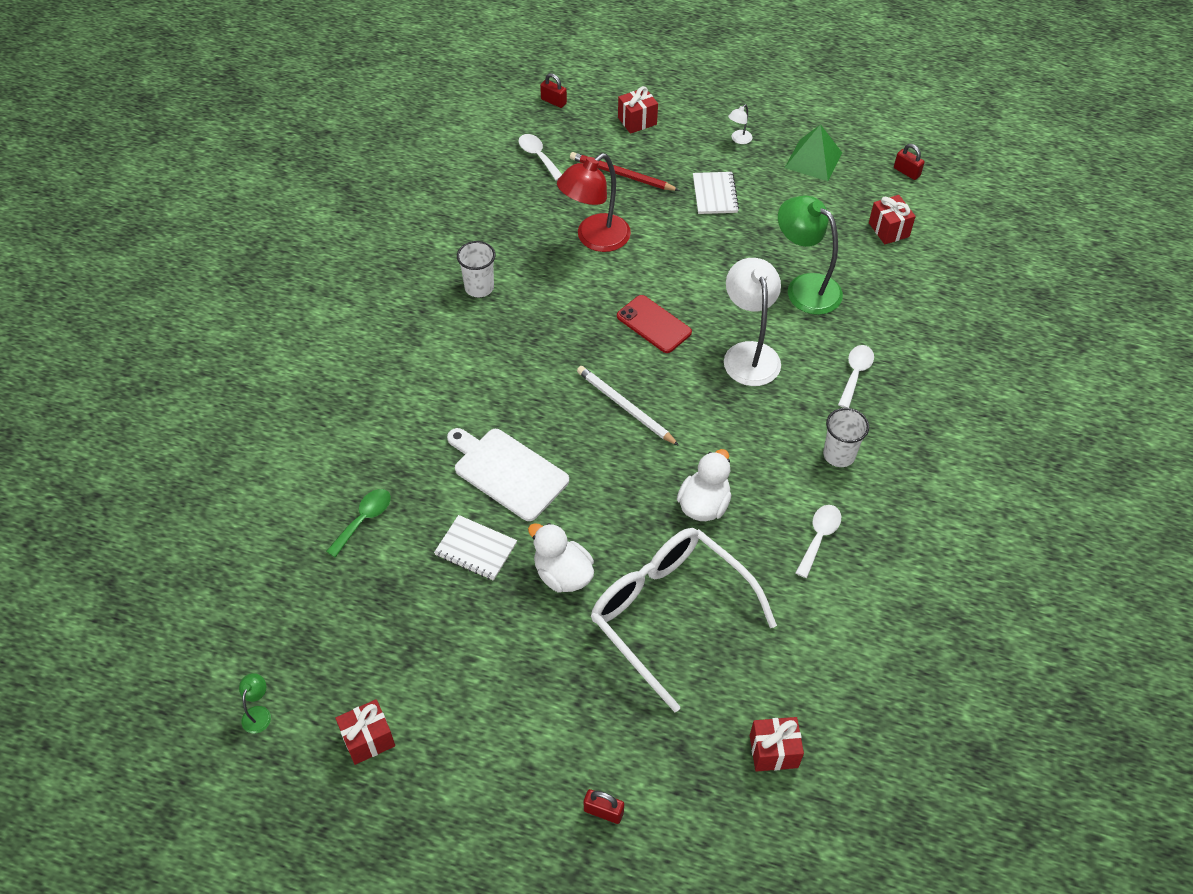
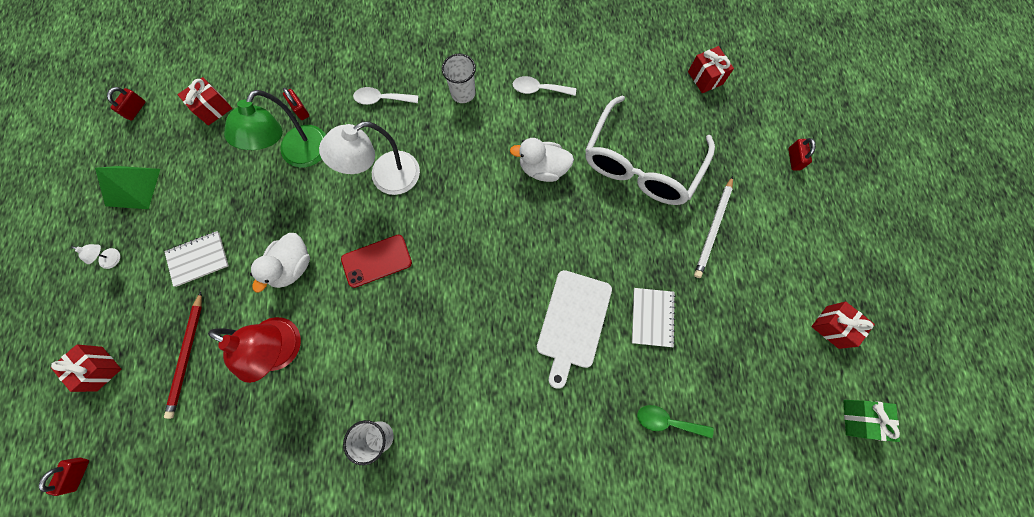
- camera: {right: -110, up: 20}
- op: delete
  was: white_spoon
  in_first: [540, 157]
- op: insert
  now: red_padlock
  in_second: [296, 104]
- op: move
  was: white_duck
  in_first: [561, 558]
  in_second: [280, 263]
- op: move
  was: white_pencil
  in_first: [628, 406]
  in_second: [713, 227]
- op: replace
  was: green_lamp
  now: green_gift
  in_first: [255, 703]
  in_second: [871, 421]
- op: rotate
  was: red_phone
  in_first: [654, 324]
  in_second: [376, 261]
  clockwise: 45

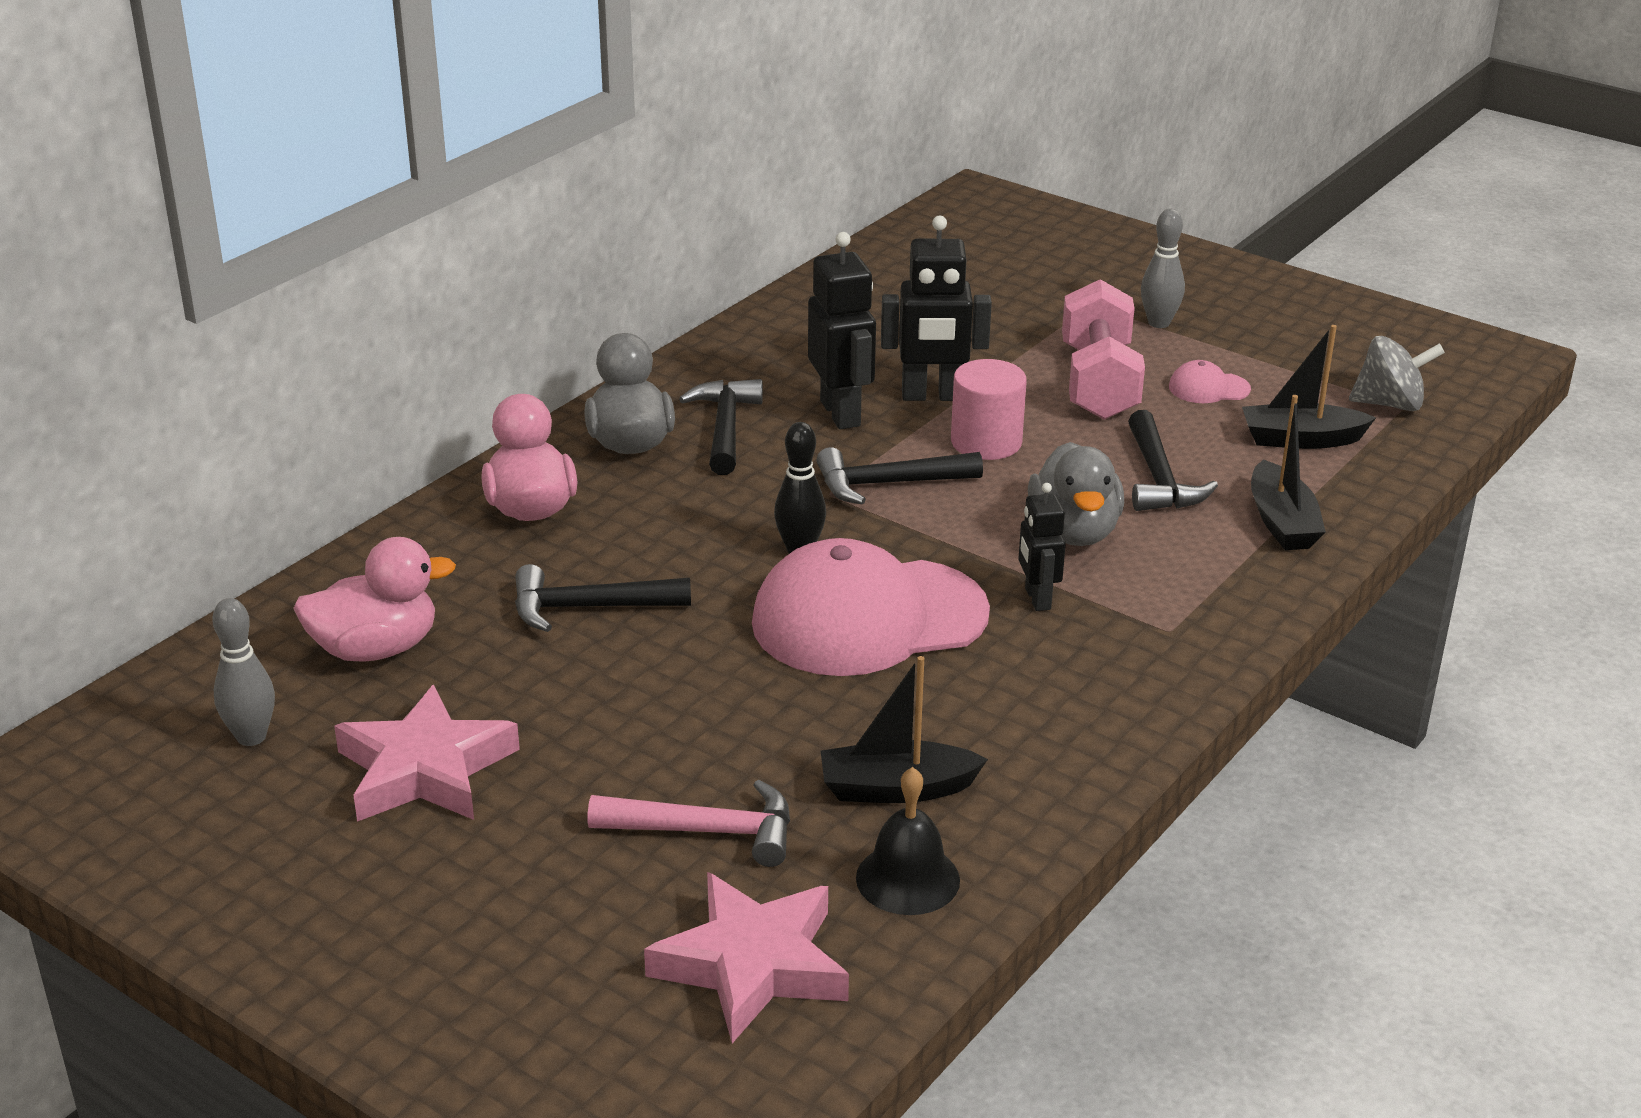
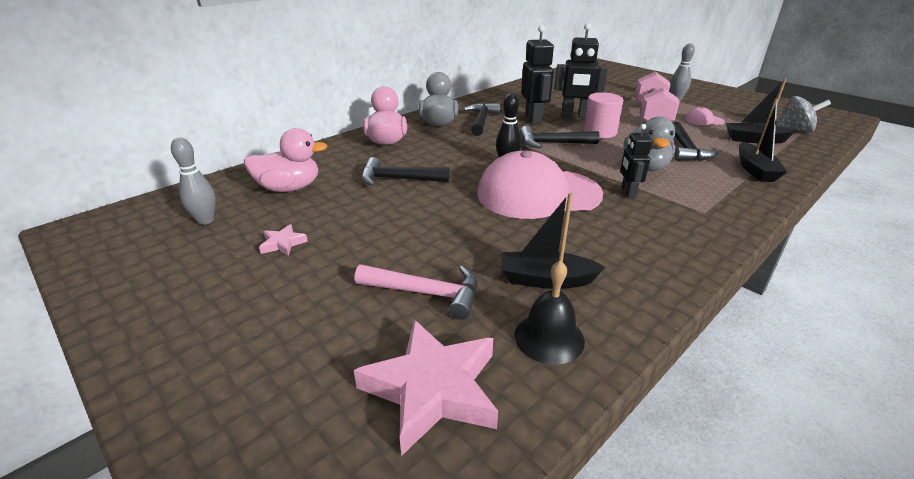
- camera: {right: 10, up: 0}
- op: resize
  was: pink_star
  in_first: [427, 753]
  in_second: [283, 240]
  ratio: 0.45

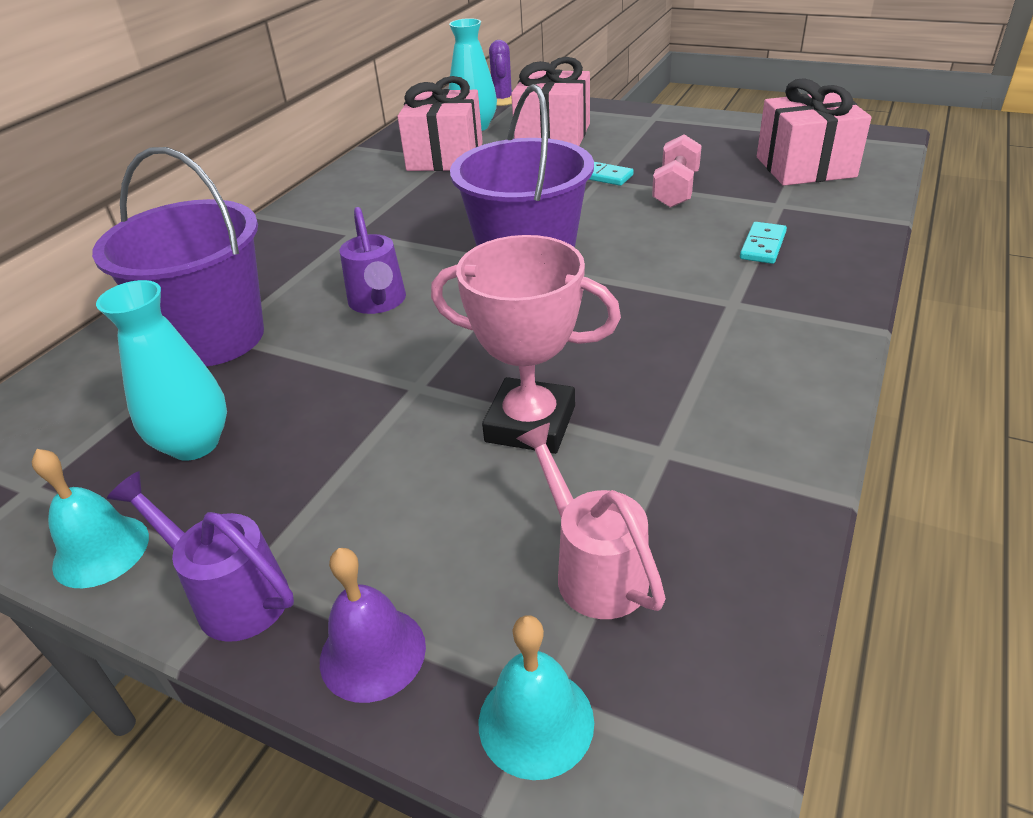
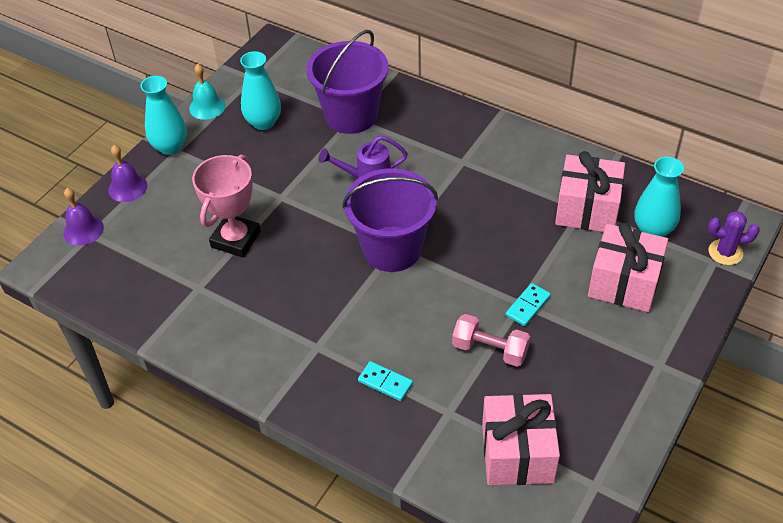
- camera: {right: 95, up: 10}
- op: delete
  was: pink_watering_can
  in_first: [591, 521]
- op: replace
  was: purple_watering_can
  now: turquoise_vase
  in_first: [200, 556]
  in_second: [163, 115]
- op: recolor
  was: turquoise_bell
  now: purple_bell
  in_first: [536, 697]
  in_second: [83, 217]

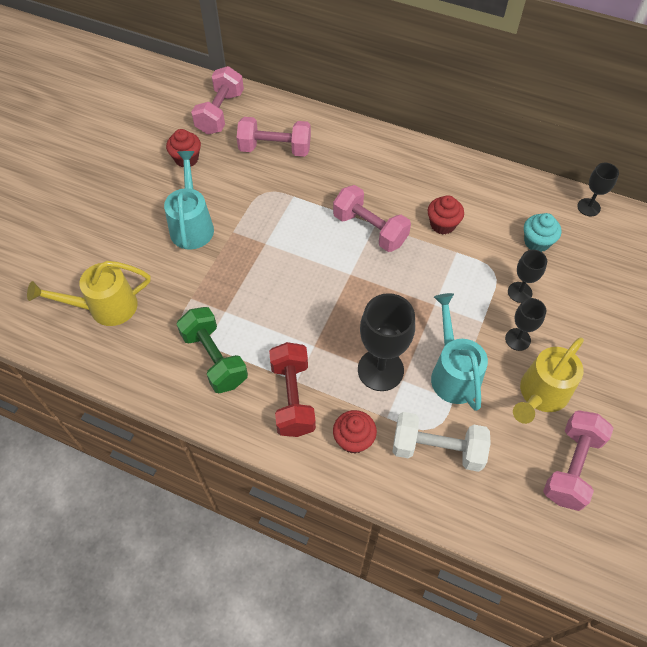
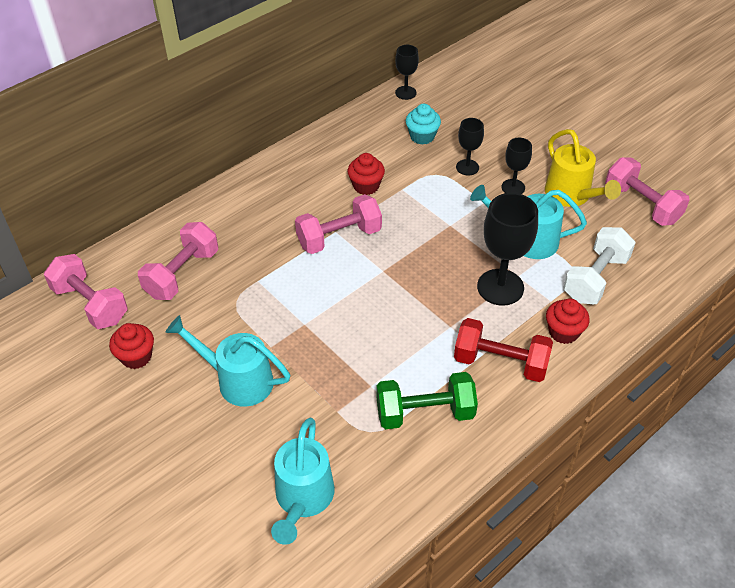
- camera: {right: -65, up: -10}
- op: recolor
  was: yellow_watering_can
  now: turquoise_watering_can
  in_first: [89, 293]
  in_second: [303, 481]

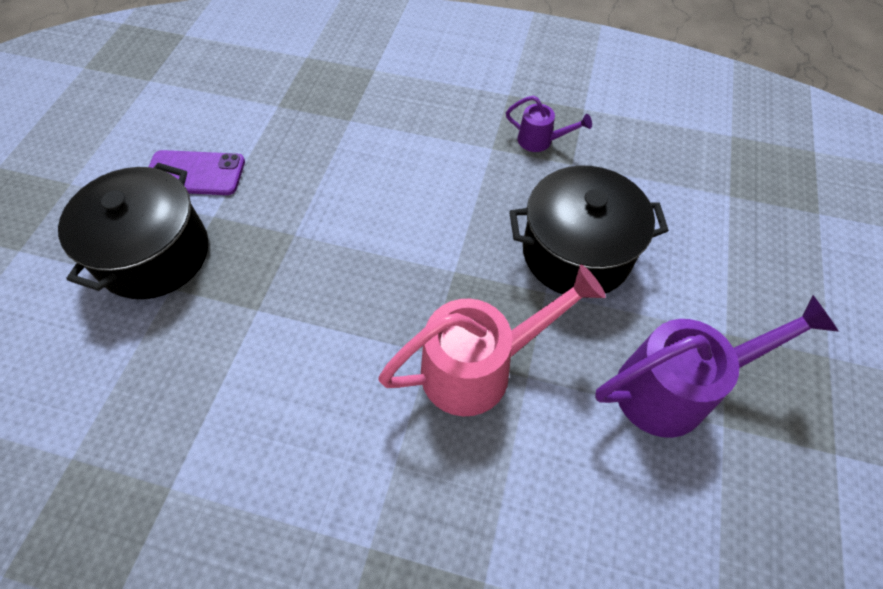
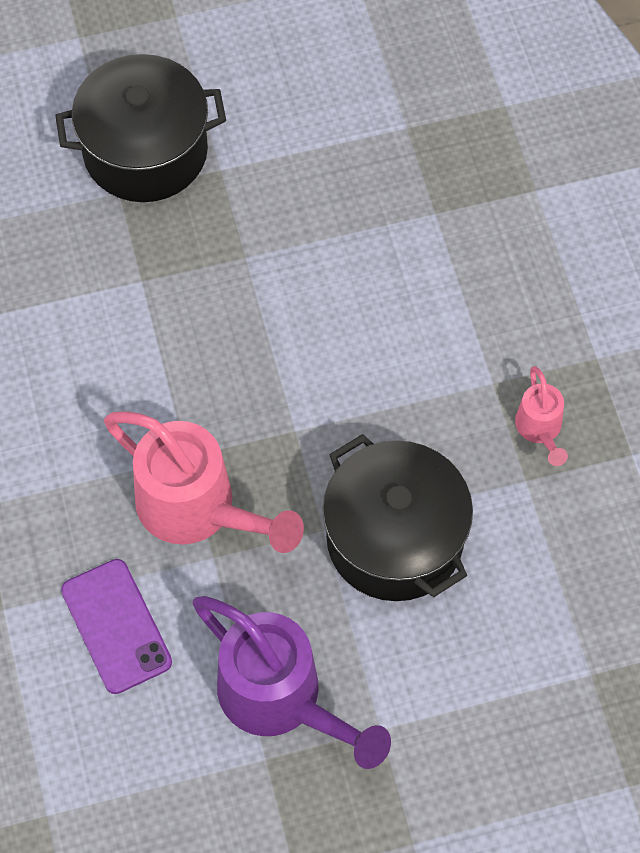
- camera: {right: 60, up: 5}
- op: move
  was: purple_phone
  in_first: [197, 172]
  in_second: [116, 626]
- op: recolor
  was: purple_watering_can
  now: pink_watering_can
  in_first: [549, 124]
  in_second: [541, 416]

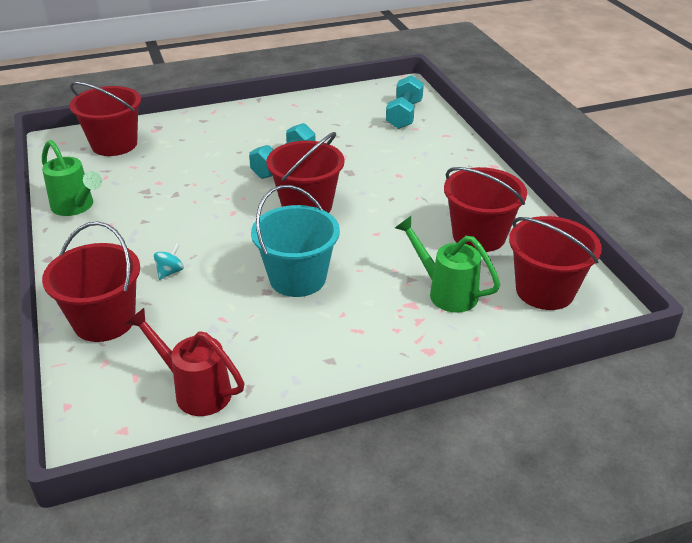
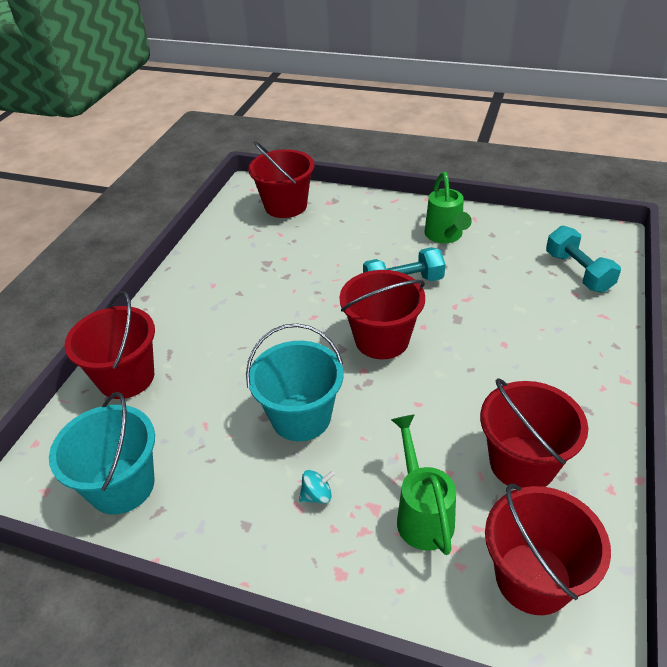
- camera: {right: 40, up: 5}
- op: move
  was: green_watering_can
  in_first: [72, 178]
  in_second: [448, 207]
- op: move
  was: turquoise_spinning_top
  in_first: [169, 262]
  in_second: [317, 487]
- op: replace
  was: red_watering_can
  now: turquoise_bucket
  in_first: [185, 362]
  in_second: [102, 453]
- op: rotate
  was: turquoise_dumbbell
  in_first: [405, 102]
  in_second: [583, 259]
  clockwise: -75

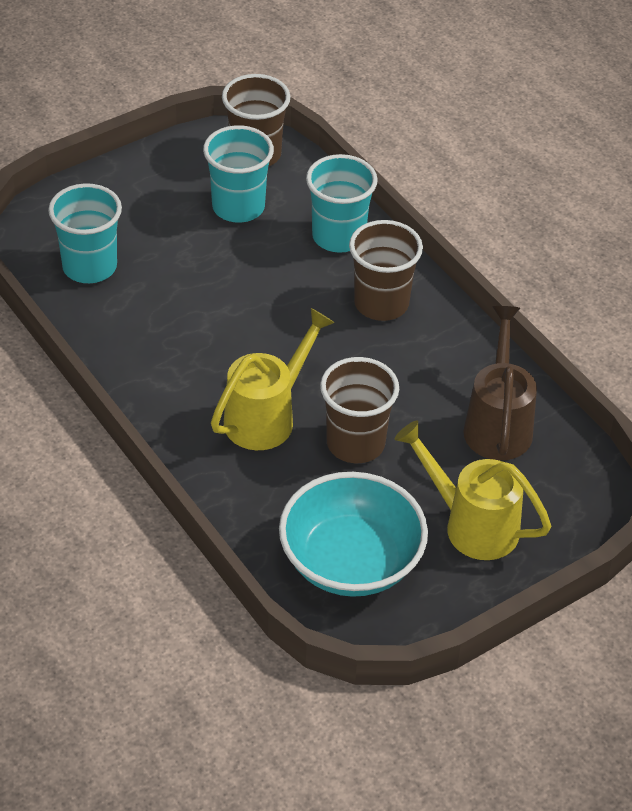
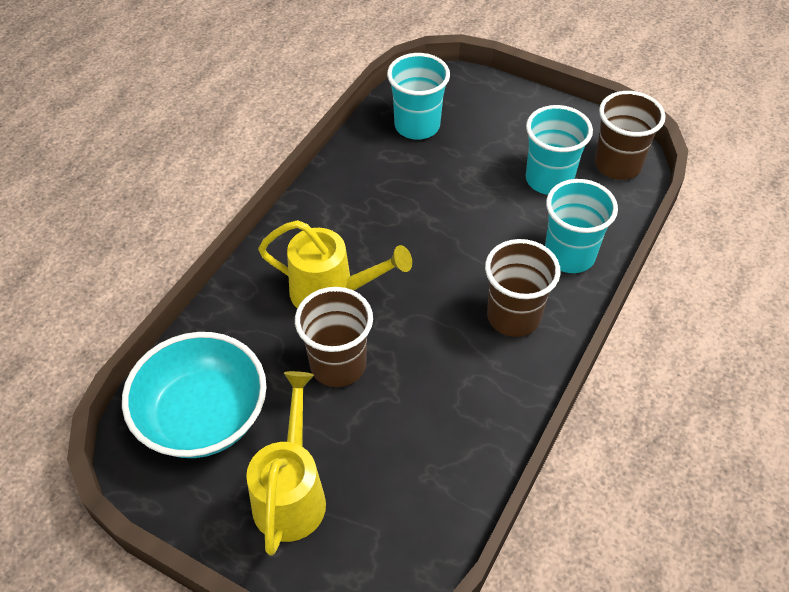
- camera: {right: 65, up: 5}
- op: delete
  was: brown_watering_can
  in_first: [500, 383]

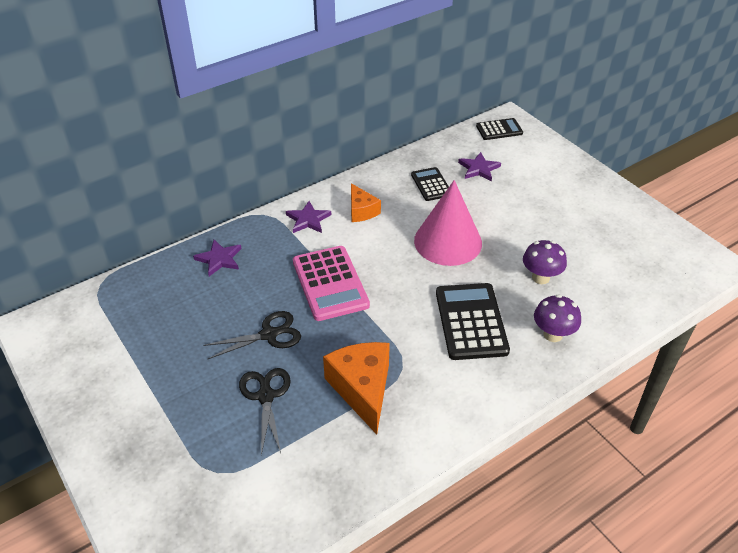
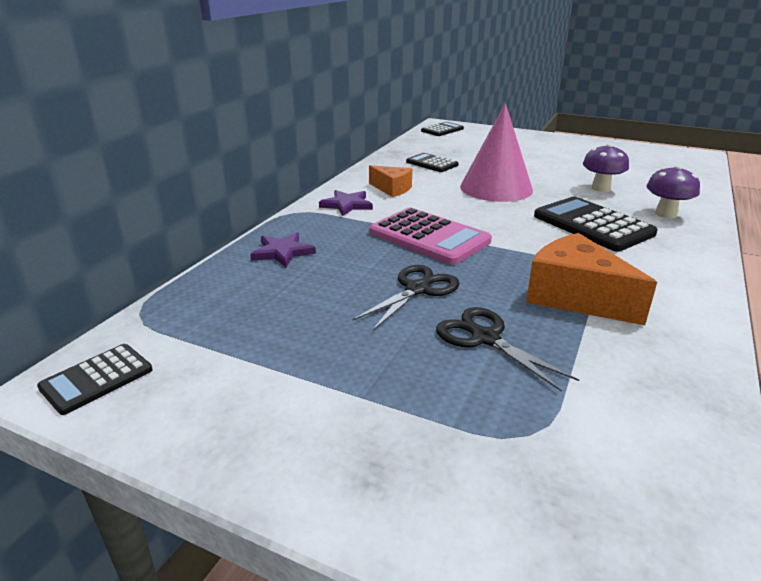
- camera: {right: -30, up: -15}
- op: delete
  was: purple_star
  in_first: [479, 167]
- op: insert
  now: black_calculator
  in_second: [95, 379]

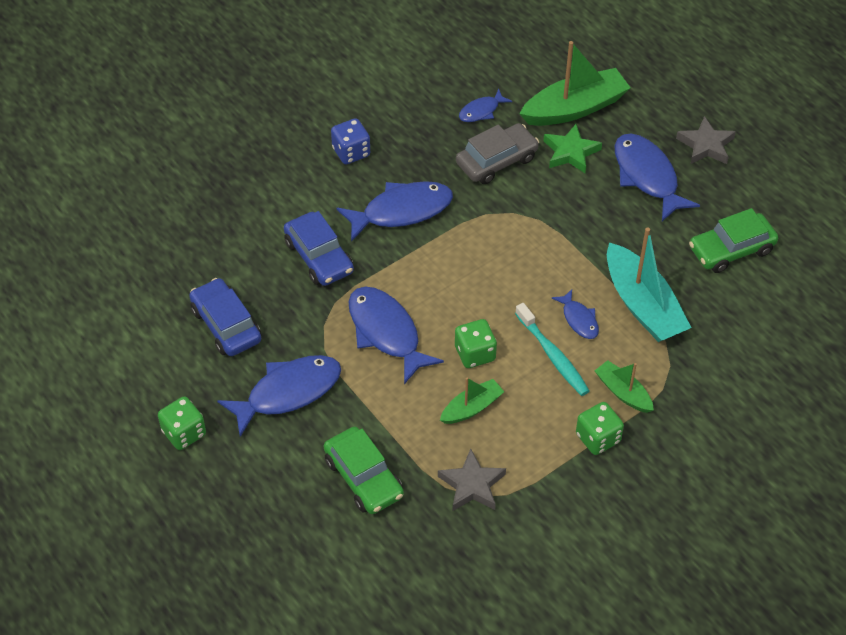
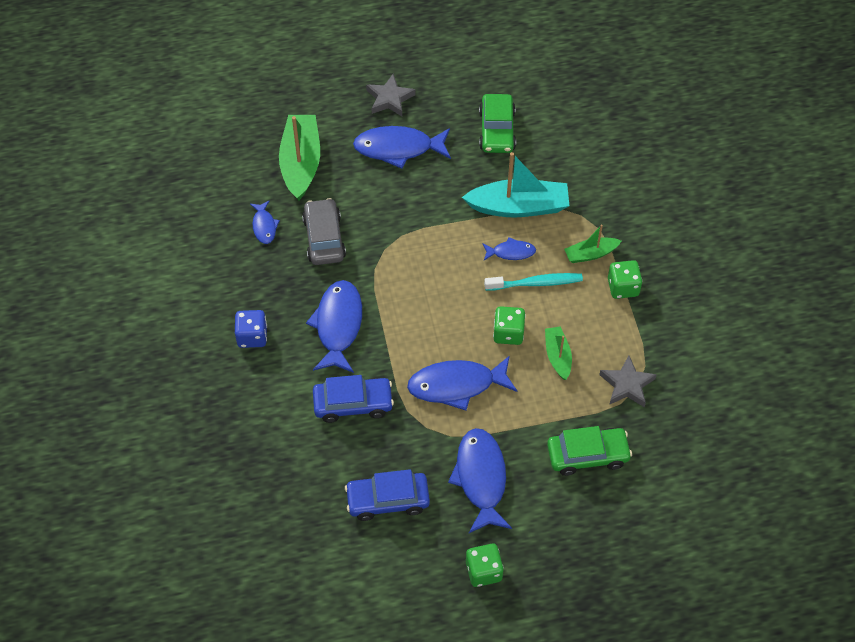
- camera: {right: -65, up: 5}
- op: delete
  was: green_star
  in_first: [572, 148]

